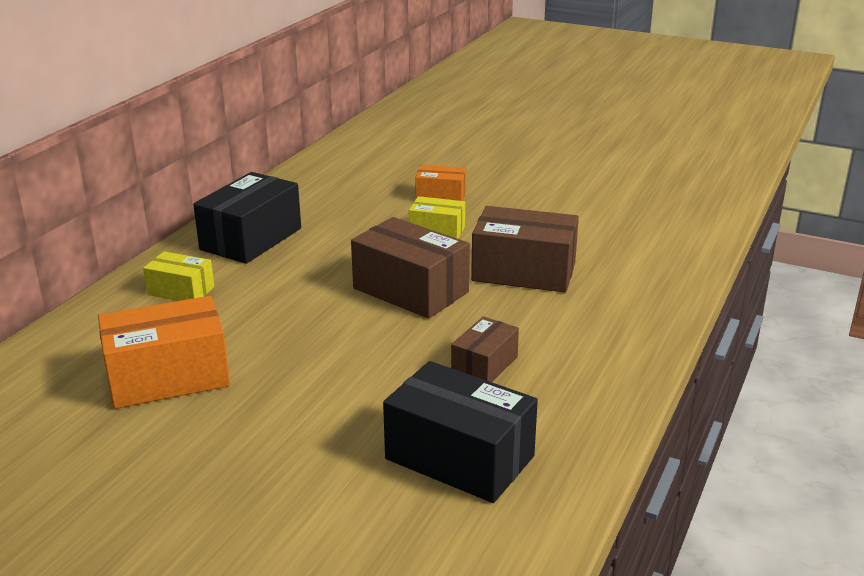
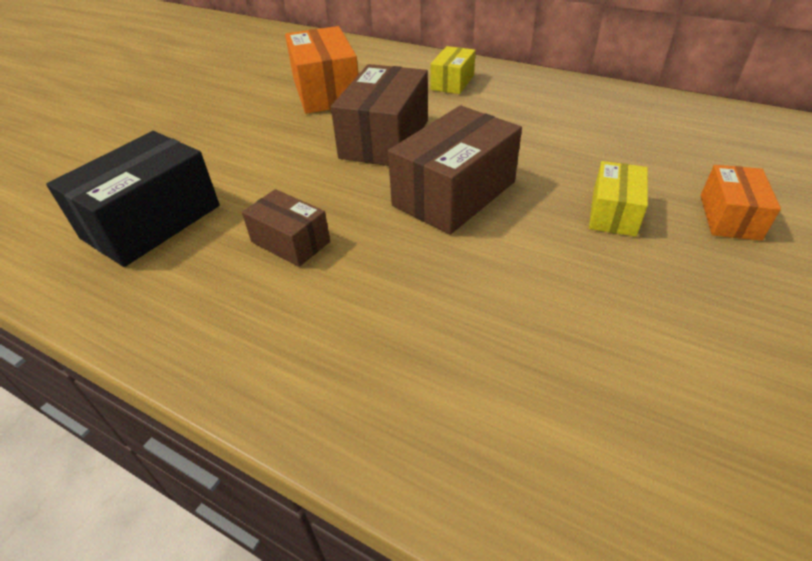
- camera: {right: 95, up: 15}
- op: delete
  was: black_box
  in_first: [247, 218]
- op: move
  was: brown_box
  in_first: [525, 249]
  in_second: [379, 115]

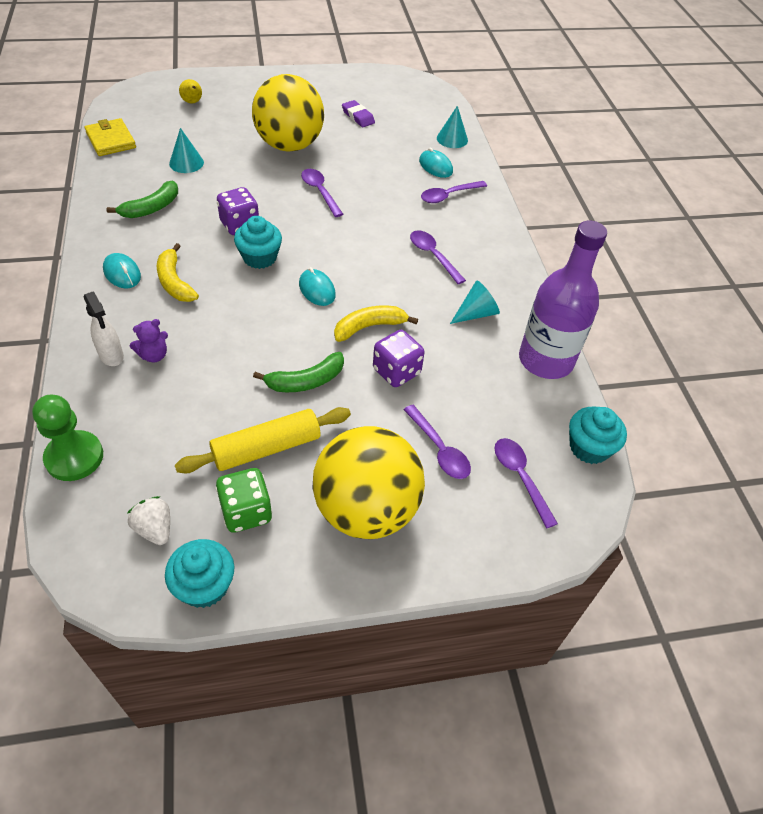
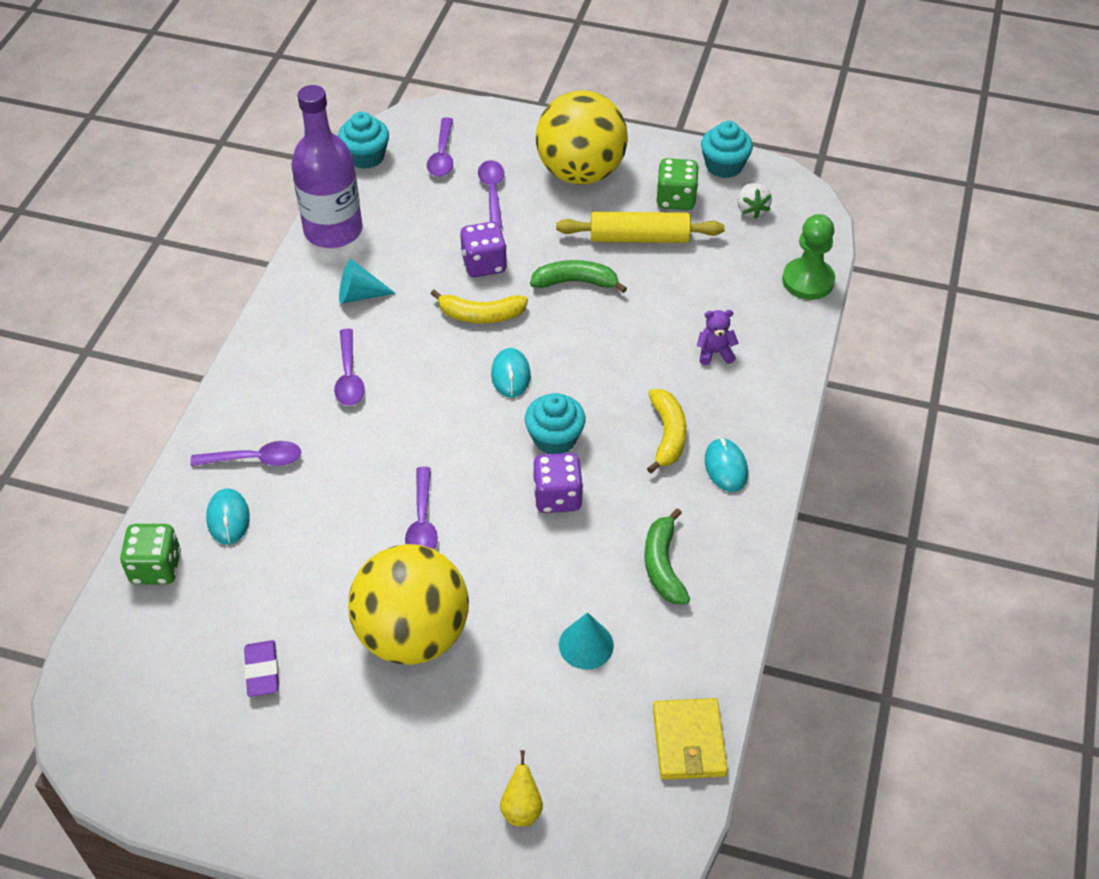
- camera: {right: -150, up: 0}
- op: delete
  was: white_spray_bottle
  in_first: [104, 328]
- op: replace
  was: turquoise_cone
  now: green_dice
  in_first: [452, 127]
  in_second: [150, 554]
- op: rotate
  was: green_banana
  in_first: [142, 199]
  in_second: [667, 556]
  clockwise: -75

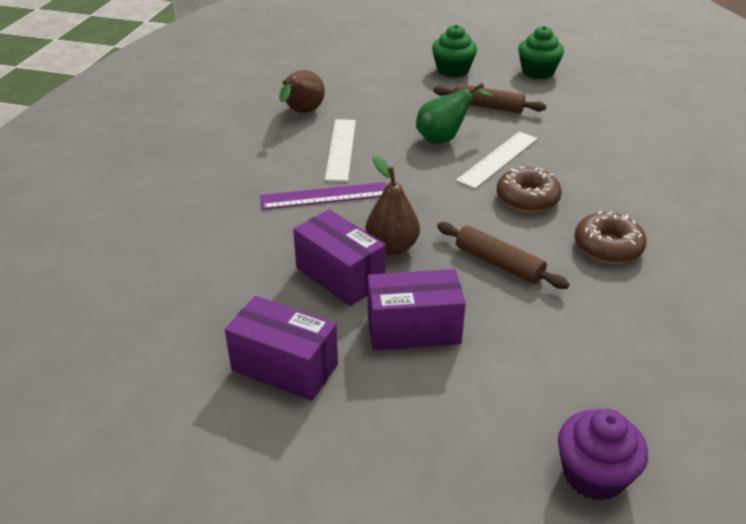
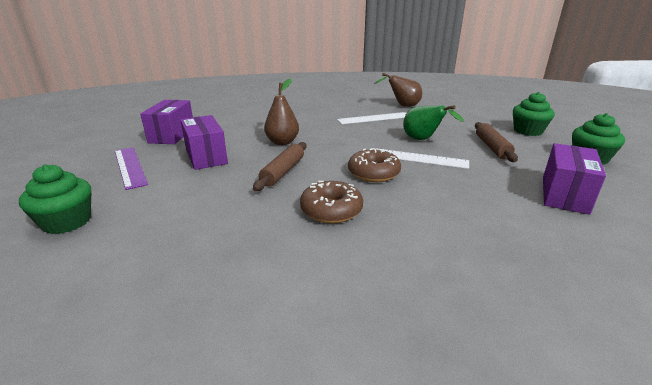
- camera: {right: 70, up: -10}
- op: move
  was: purple_ruler
  in_first: [323, 196]
  in_second: [131, 168]
- op: move
  was: purple_box
  in_first: [339, 257]
  in_second: [574, 179]
- op: recolor
  was: purple_cupcake
  now: green_cupcake
  in_first: [603, 455]
  in_second: [55, 199]

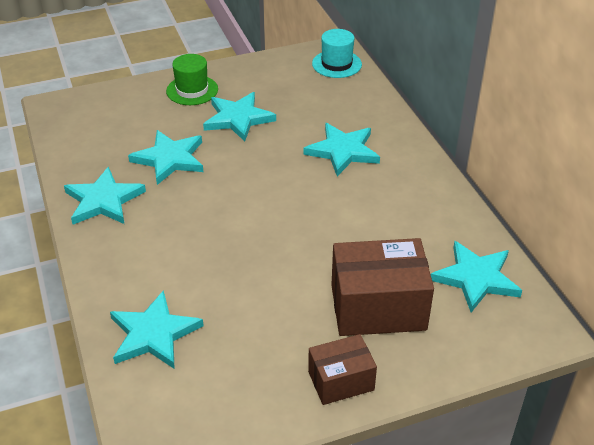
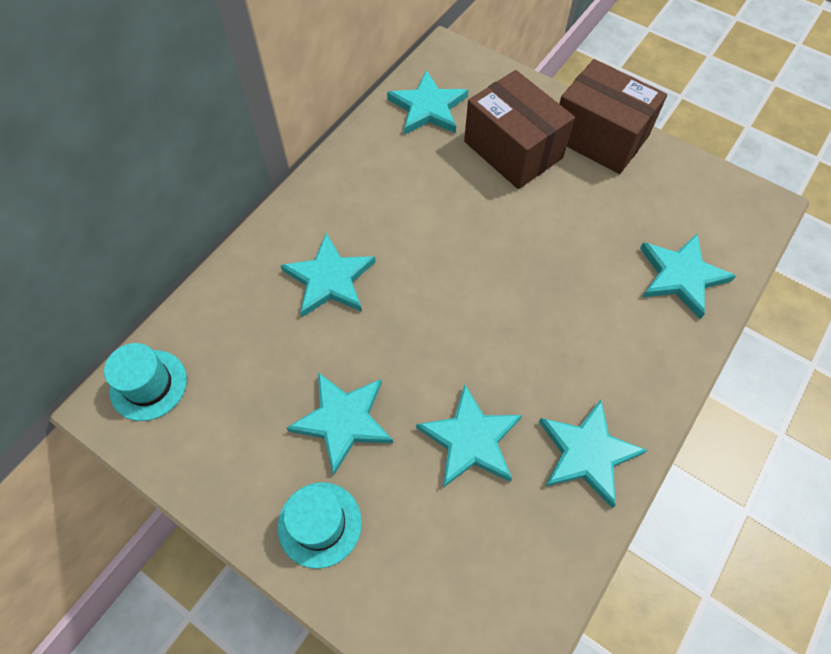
- camera: {right: -125, up: 20}
- op: recolor
  was: green_hat
  now: turquoise_hat
  in_first: [192, 79]
  in_second: [320, 525]
- op: resize
  was: brown_box
  in_first: [342, 369]
  in_second: [613, 116]
  ratio: 1.71

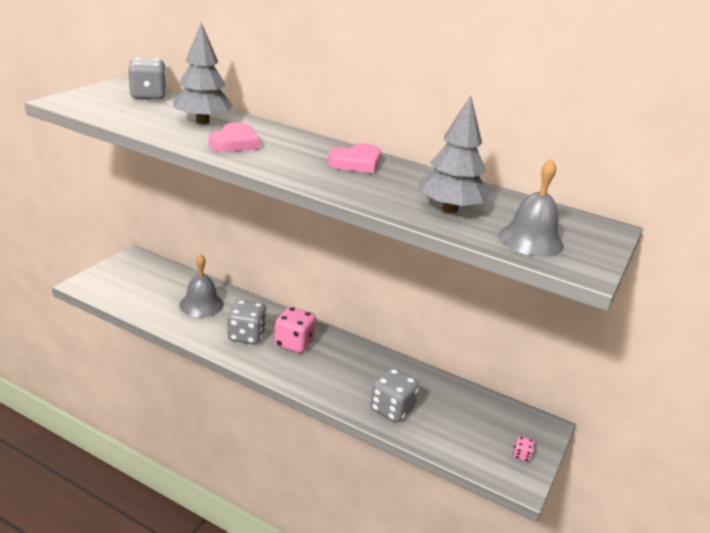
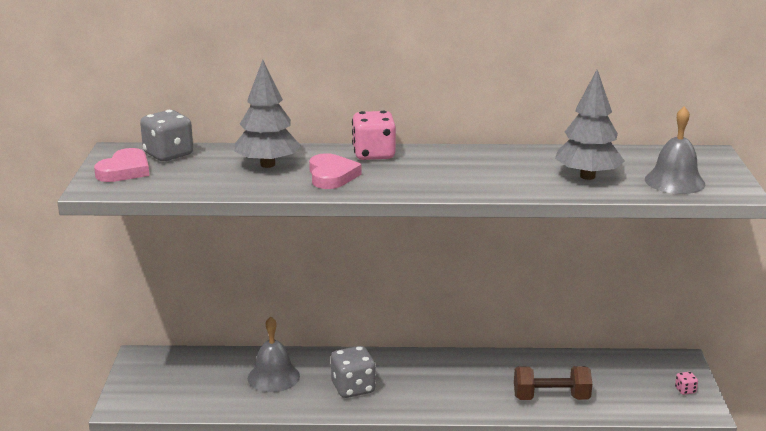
- camera: {right: -25, up: -5}
- op: move
  was: pink_dice
  in_first: [295, 330]
  in_second: [374, 135]
- op: move
  was: pink_heart
  in_first: [354, 158]
  in_second: [121, 165]
- op: replace
  was: grey_dice
  now: brown_dumbbell
  in_first: [394, 395]
  in_second: [553, 383]

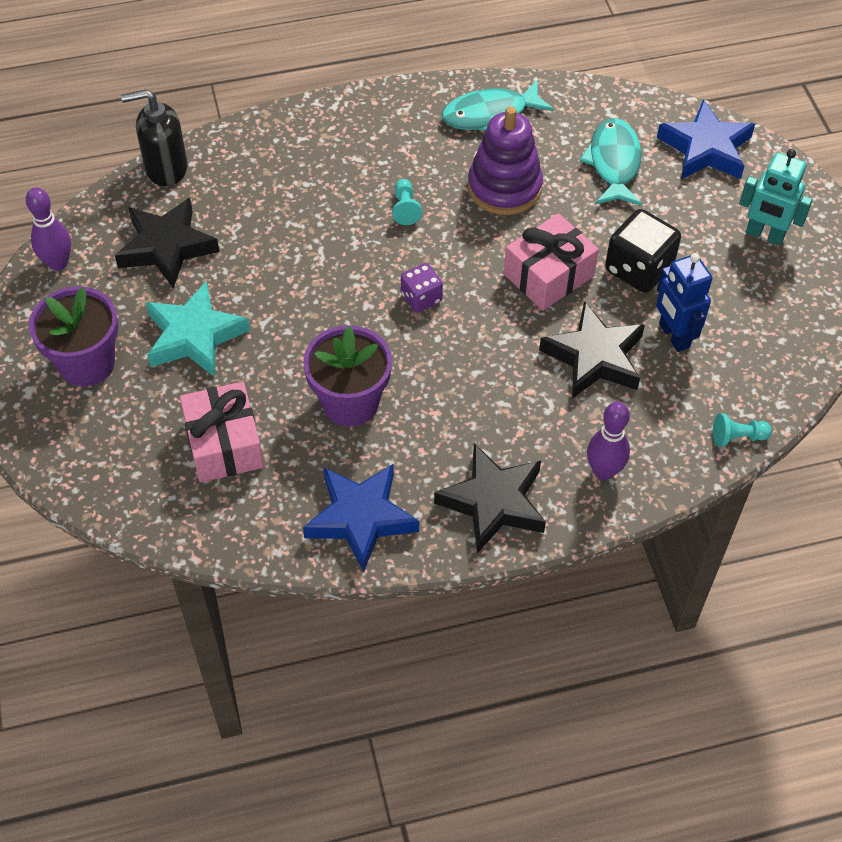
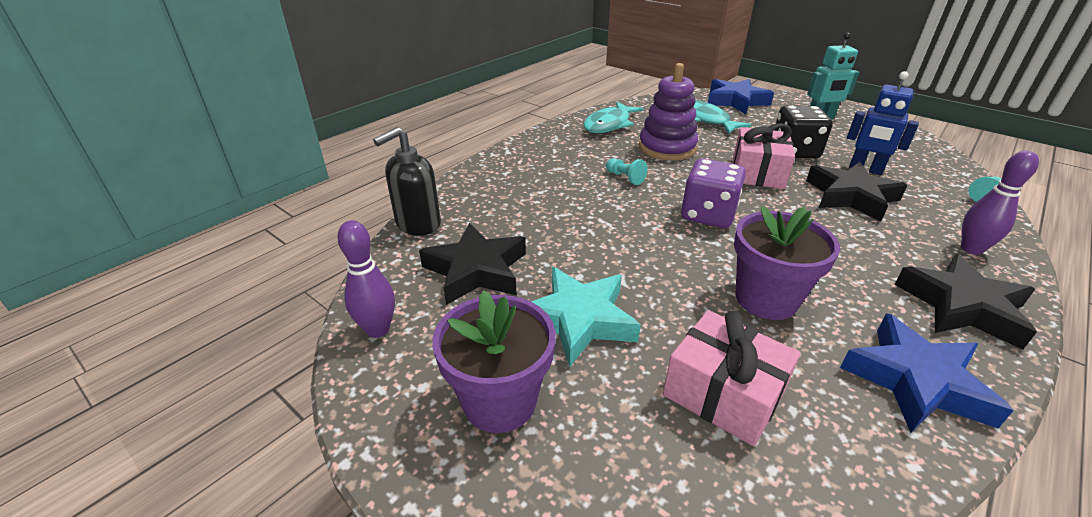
- camera: {right: -35, up: -20}
- op: resize
  was: purple_dice
  in_first: [422, 288]
  in_second: [713, 193]
  ratio: 1.68

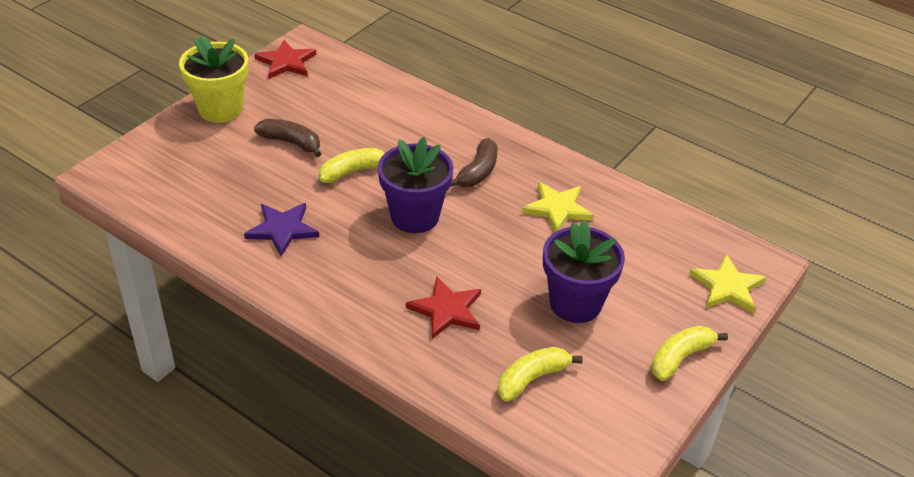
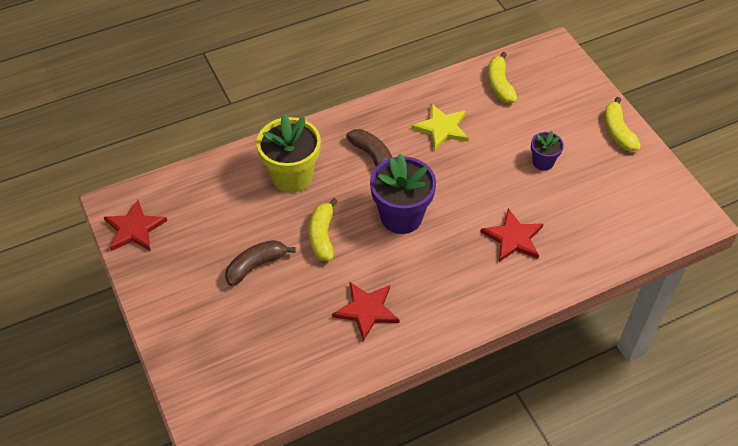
- camera: {right: -60, up: 10}
- op: delete
  was: yellow_star
  in_first: [727, 283]
- op: move
  was: yellow_flower_pot
  in_first: [214, 79]
  in_second: [289, 153]
- op: move
  was: yellow_banana
  in_first: [540, 374]
  in_second: [502, 77]
- op: recolor
  was: purple_star
  now: red_star
  in_first: [281, 229]
  in_second: [366, 311]
- op: resize
  was: purple_flower_pot
  in_first: [584, 271]
  in_second: [547, 151]
  ratio: 0.52

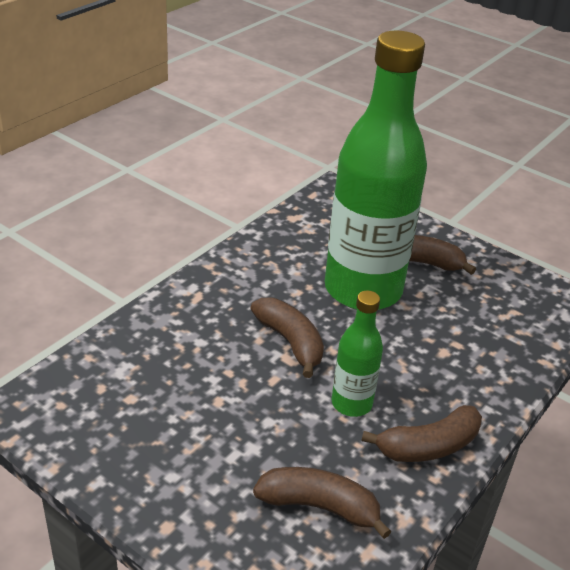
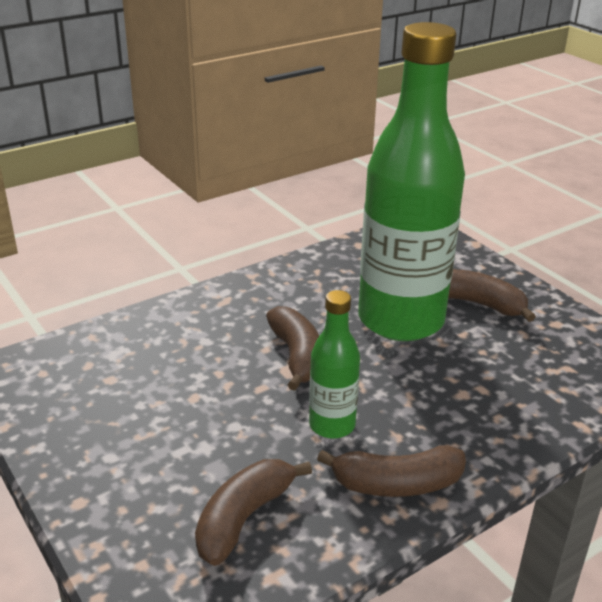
- camera: {right: 20, up: -5}
- op: rotate
  was: brown_banana
  in_first: [322, 503]
  in_second: [253, 512]
  clockwise: -90

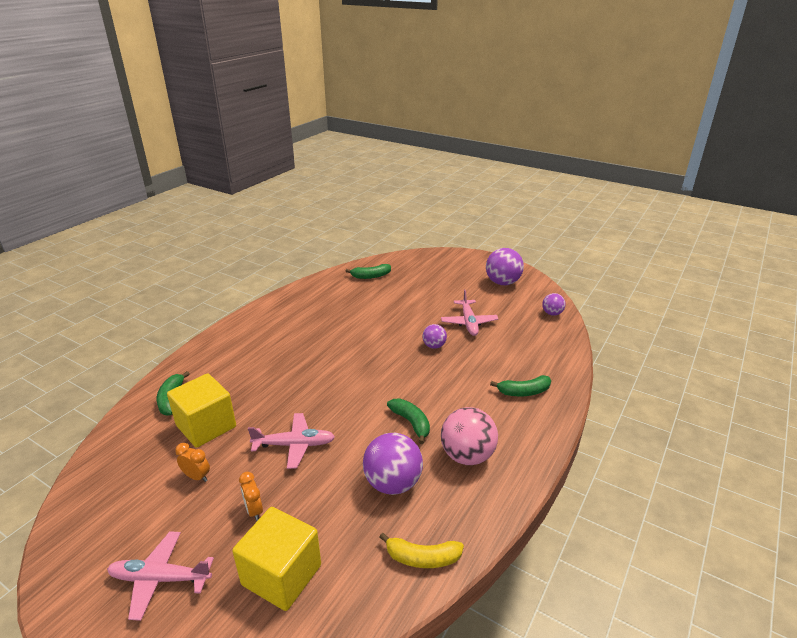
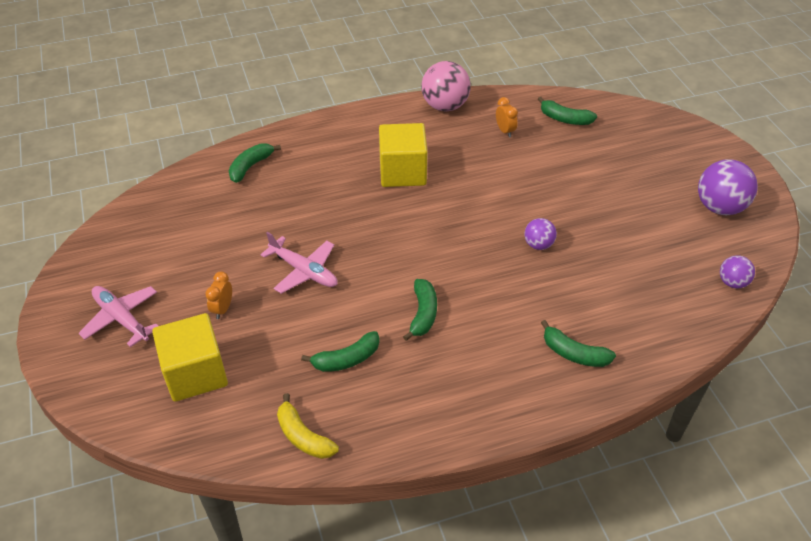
- camera: {right: 40, up: 15}
- op: delete
  was: pink_plane
  in_first: [469, 313]
- op: move
  was: yellow_cube
  in_first: [201, 410]
  in_second: [403, 155]
- op: move
  was: orange_clock
  in_first: [192, 462]
  in_second: [507, 117]
- op: move
  was: pink_ball
  in_first: [469, 436]
  in_second: [446, 86]
- op: replace
  was: purple_ball
  now: green_banana
  in_first: [393, 464]
  in_second: [340, 351]

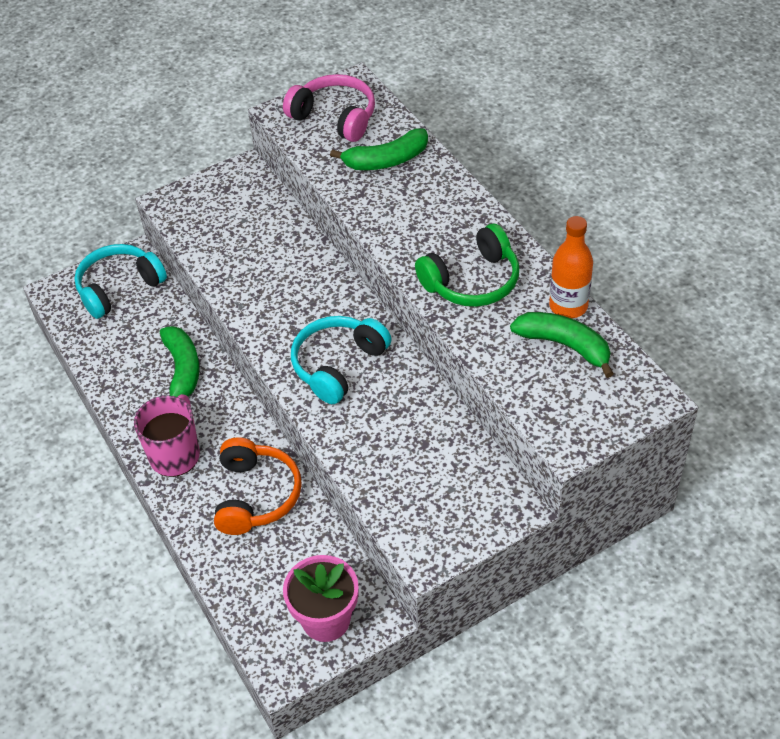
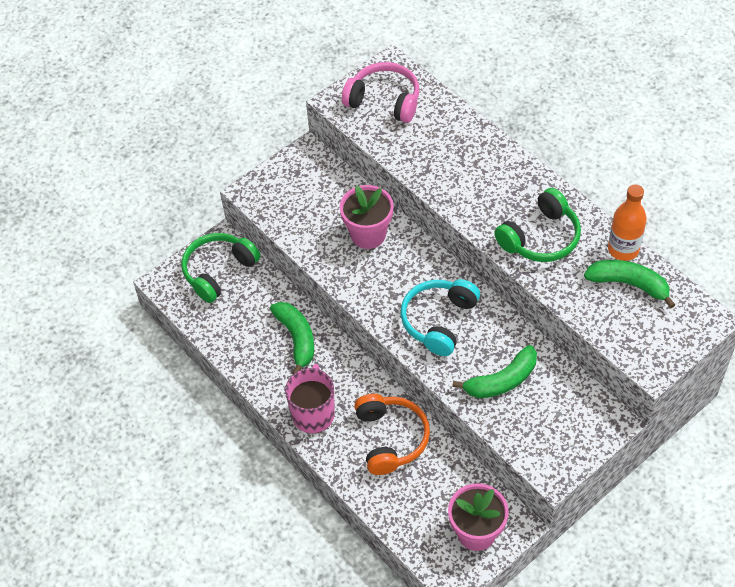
- camera: {right: -10, up: 5}
- op: insert
  now: pink_flower_pot
  in_second: [367, 217]
- op: move
  was: green_banana
  in_first: [379, 149]
  in_second: [494, 371]
- op: recolor
  was: turquoise_headphones
  now: green_headphones
  in_first: [120, 281]
  in_second: [220, 268]

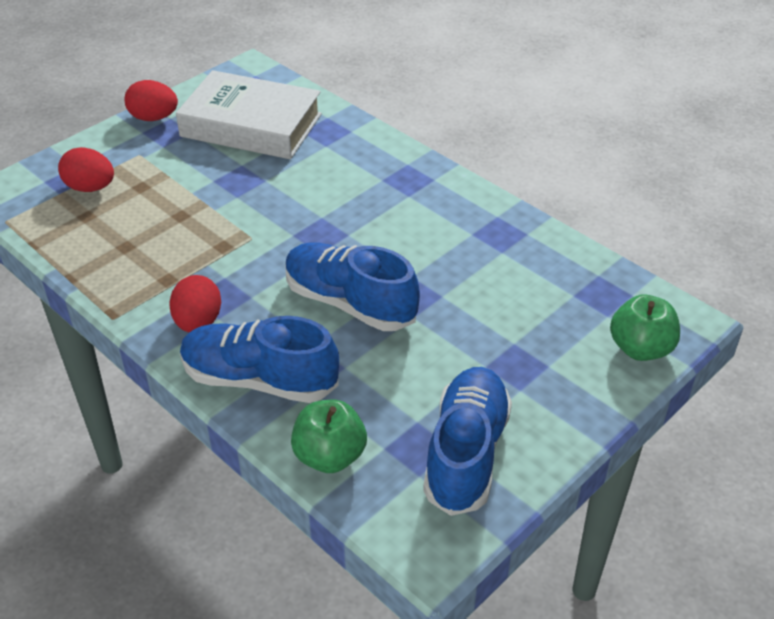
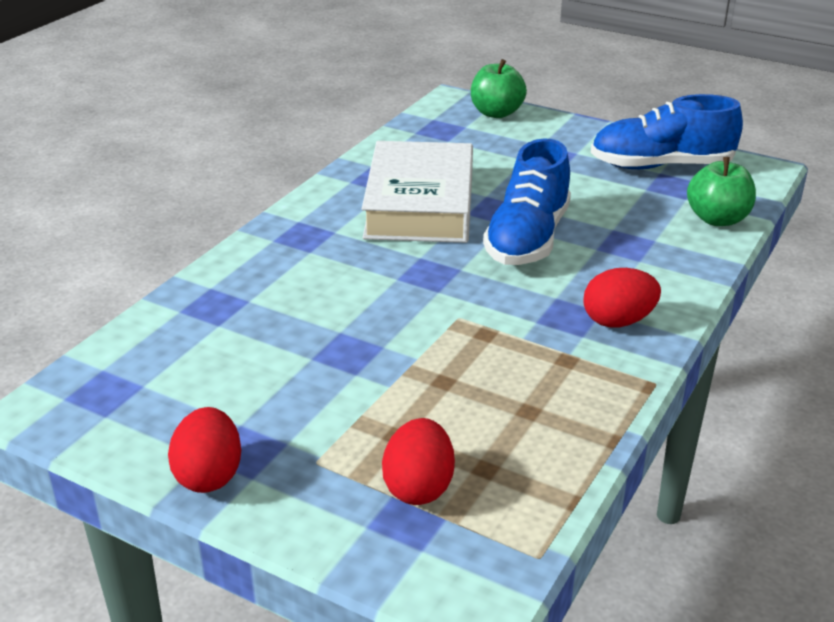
- camera: {right: -105, up: -10}
- op: delete
  was: blue_shoe
  in_first: [259, 359]
- op: move
  was: white_book
  in_first: [249, 114]
  in_second: [417, 192]

